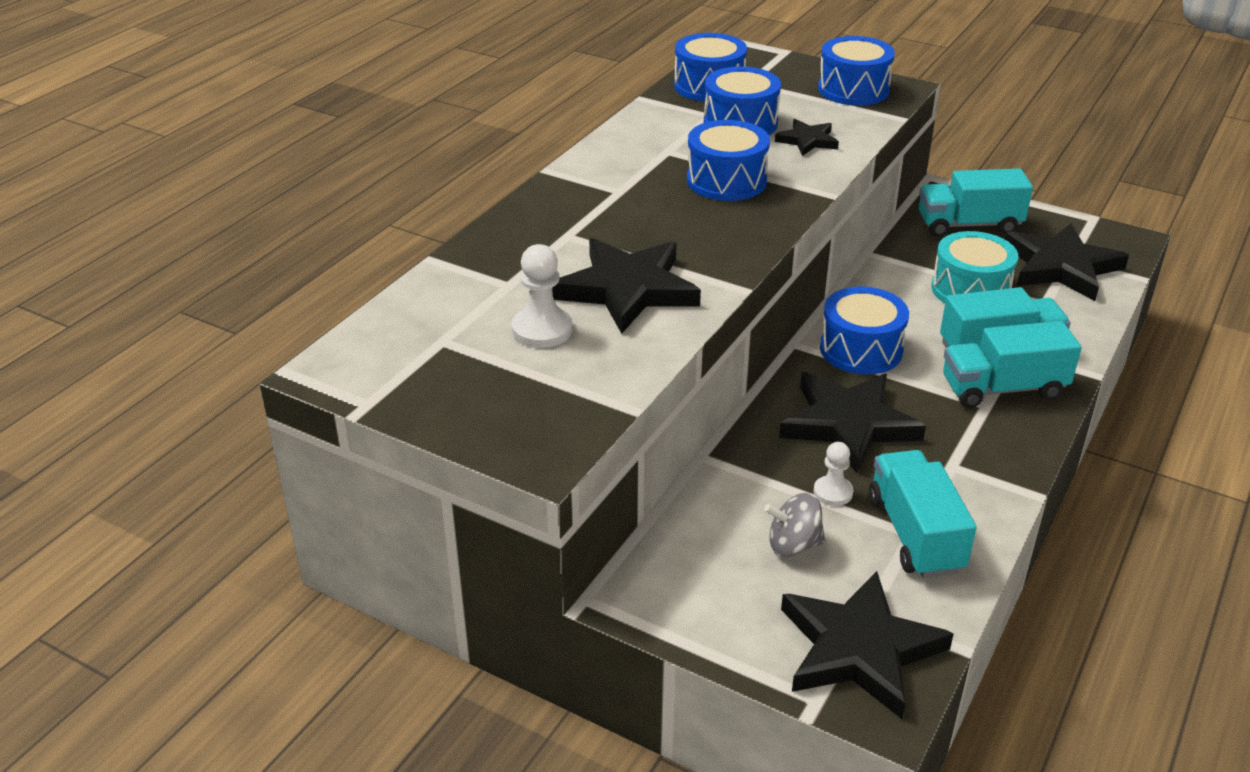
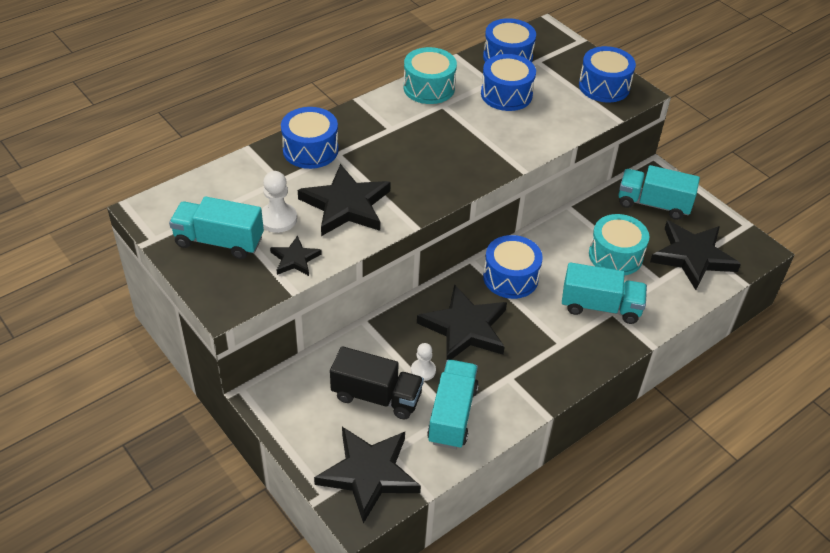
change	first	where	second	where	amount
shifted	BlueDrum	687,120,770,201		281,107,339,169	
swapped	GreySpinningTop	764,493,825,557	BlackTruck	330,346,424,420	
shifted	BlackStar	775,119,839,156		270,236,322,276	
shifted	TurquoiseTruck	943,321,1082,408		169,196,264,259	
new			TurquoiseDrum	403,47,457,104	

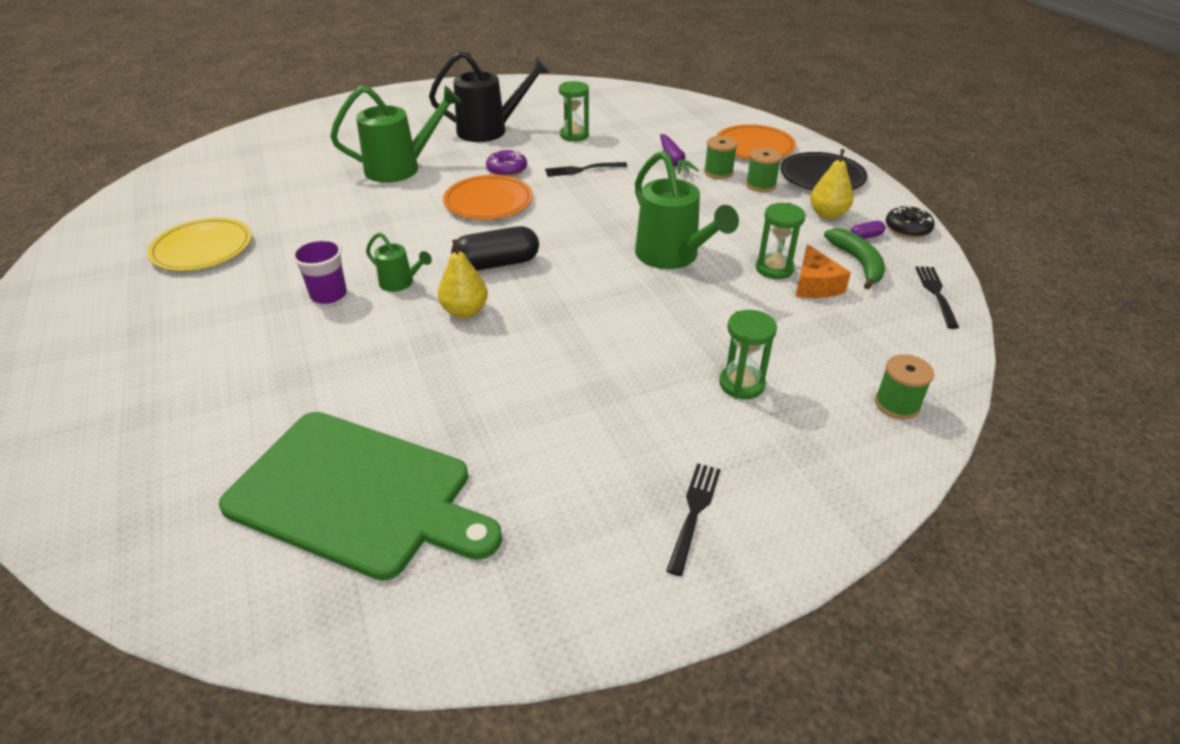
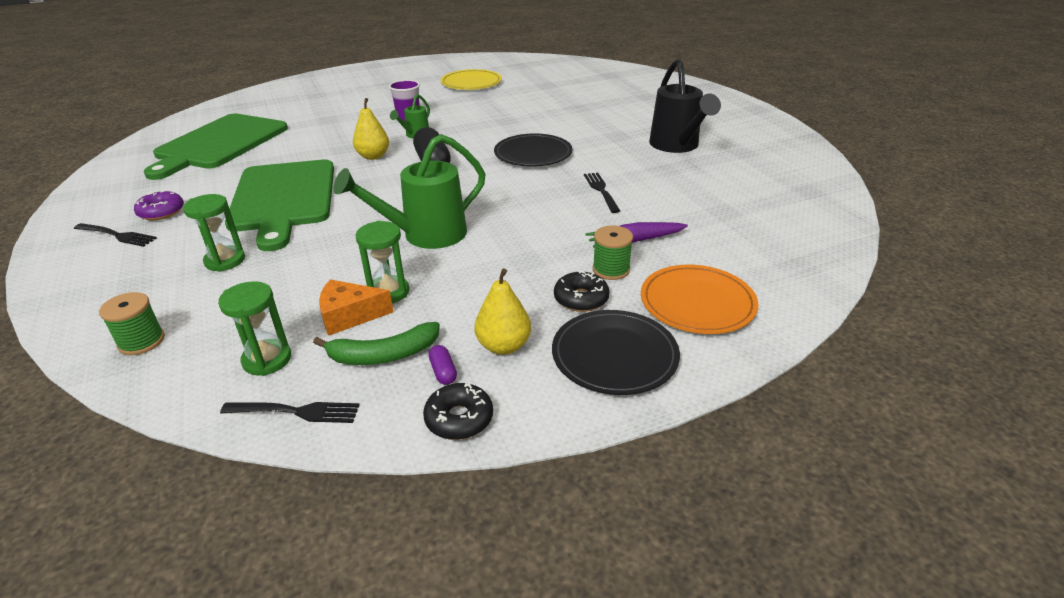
change	first	where	second	where	amount
gone	GreenWateringCan	330,86,461,183			
repainted	OrangePlate	443,175,533,220	BlackPlate	494,133,572,167	
shifted	PurpleDonut	486,150,527,177		134,191,184,220	
shifted	GreenHourglass	559,81,589,142		218,281,291,376	
swapped	GreenSpool	746,148,782,192	BlackDonut	554,271,610,312	
new			GreenCuttingBoard	225,159,334,251	

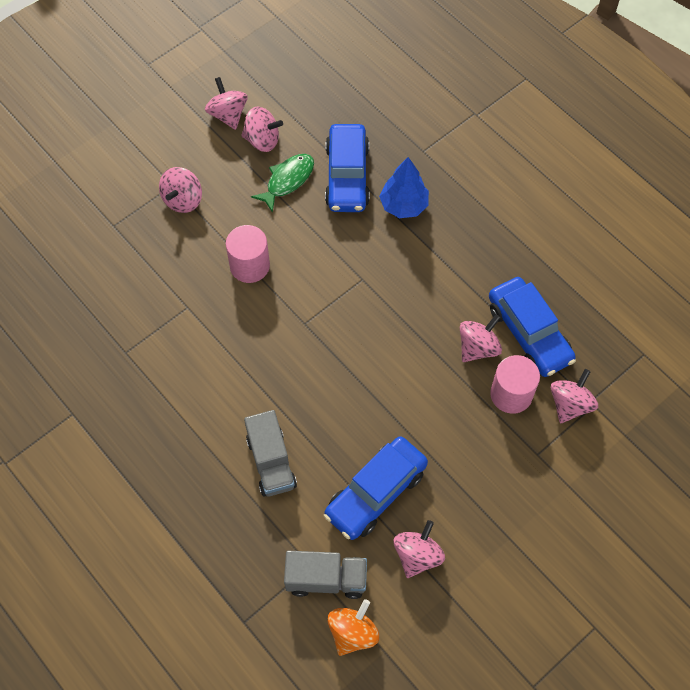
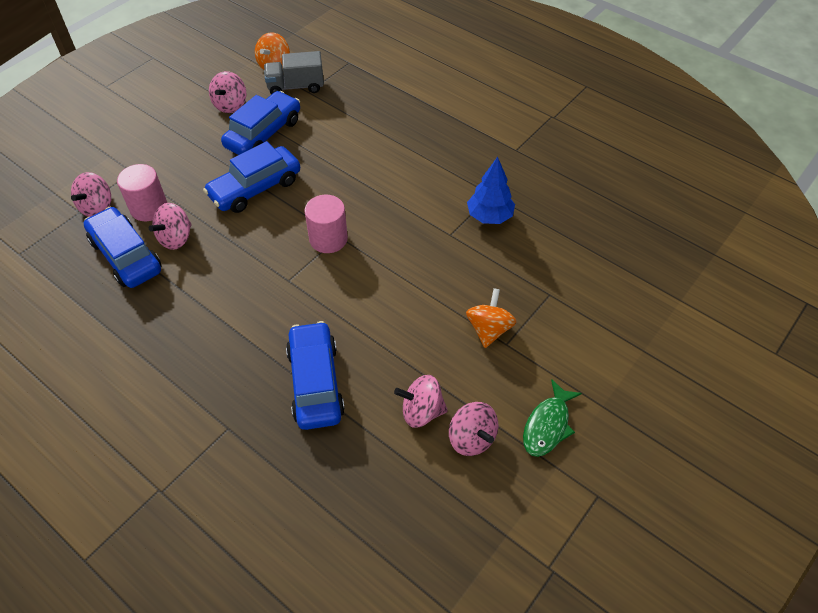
change	first	where	second	where	amount
repainted	PinkSpinningTop	159,167,202,213	OrangeSpinningTop	466,288,516,348	
shifted	PinkCylinder	226,225,270,283		304,195,348,253	
gone	GreyTruck	244,410,297,497			
shifted	GreenFish	251,154,314,213		523,379,582,457	
shifted	BlueTree	379,157,429,218		467,157,515,224	
new			BlueCar	203,141,300,213	

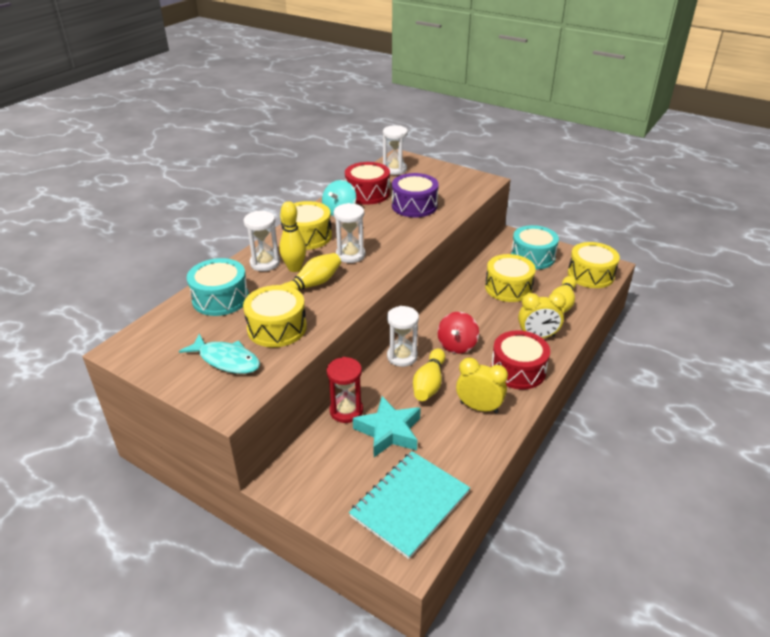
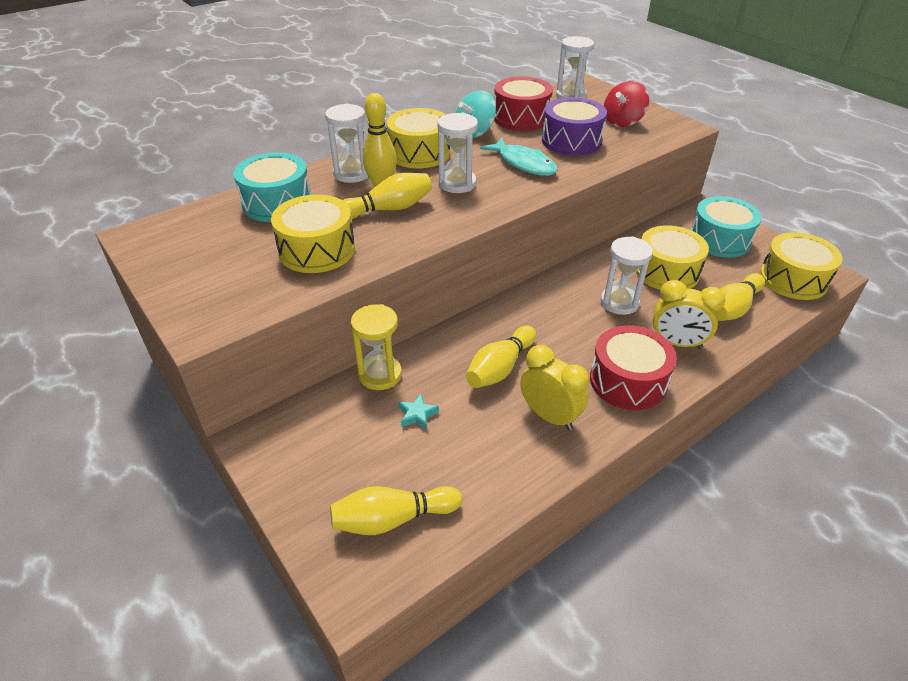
change	first	where	second	where	amount
shifted	TurquoiseFish	179,333,260,374		480,138,558,176	
repainted	RedHourglass	327,357,363,423	YellowHourglass	351,304,402,390	
swapped	TurquoiseNotebook	349,451,470,559	YellowBowlingPin	330,486,462,535	
scaled	TurquoiseStar	353,396,421,457		398,394,439,430	x0.45
shifted	WhiteHourglass	387,306,419,367		601,236,653,315	
shifted	RedSpinningTop	437,312,479,354		604,81,649,127	

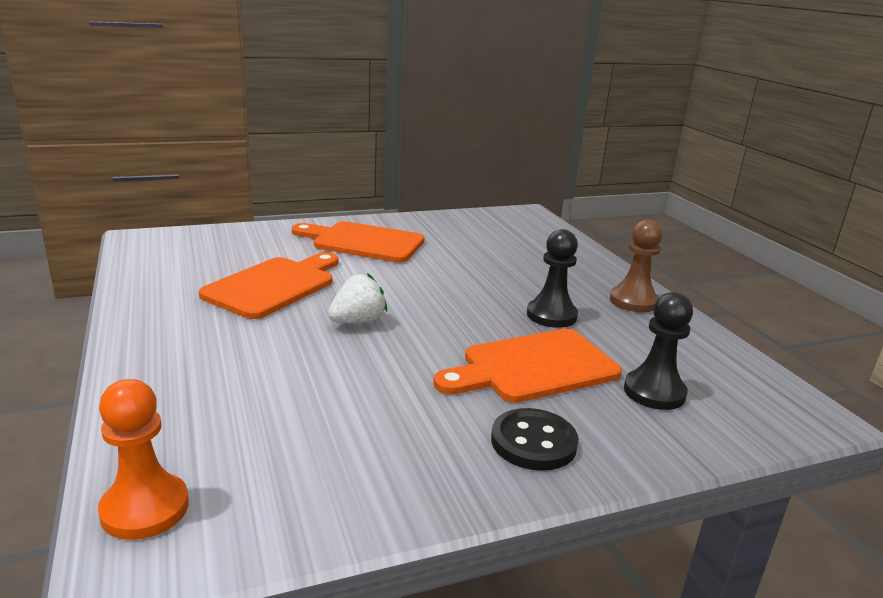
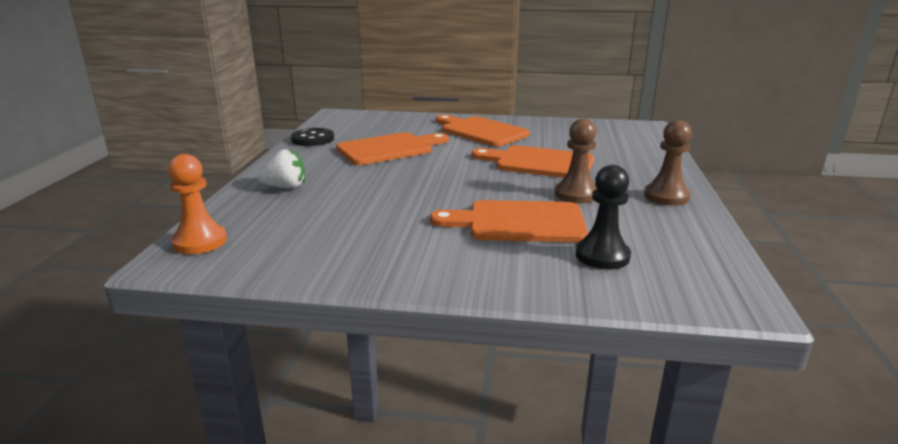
change	first	where	second	where	amount
shifted	WhiteStrawberry	328,273,387,323		257,149,305,189	
shifted	BlackButton	491,408,579,471		291,128,334,146	
repainted	BlackPawn	527,229,578,328	BrownPawn	555,118,597,203	
new			OrangeCuttingBoard	471,145,594,178	

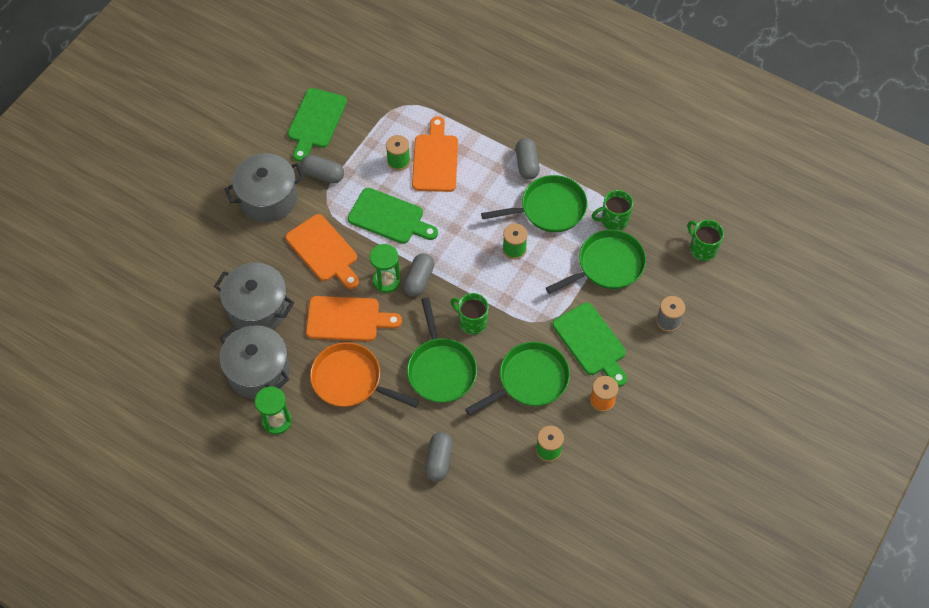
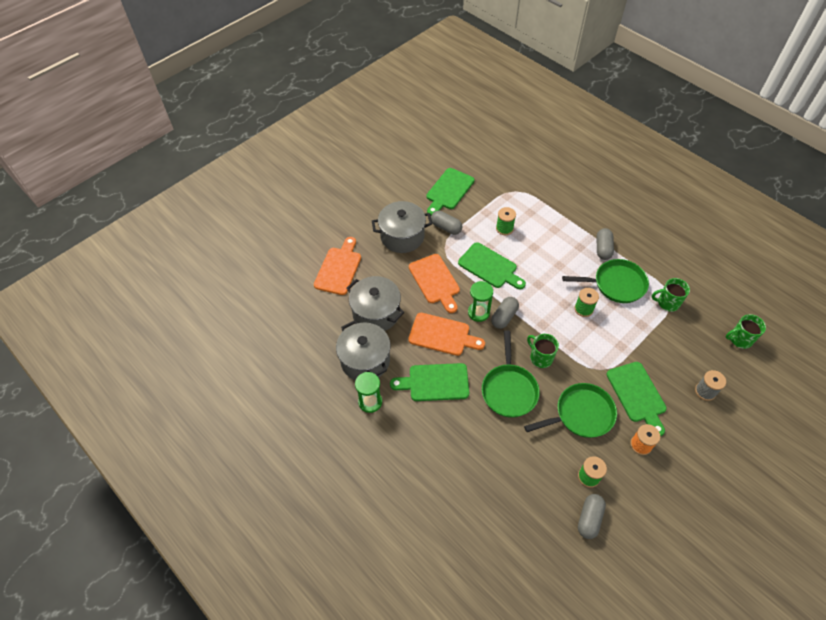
change	first	where	second	where	amount
swapped	OrangePan	310,342,419,408	GreenCuttingBoard	390,363,469,401	
shifted	OrangeCuttingBoard	412,116,458,192		314,237,361,295	
shifted	GreyCapsule	425,432,453,482		578,494,606,539	
gone	GreenPan	546,230,646,294			
rotated	GreenMug	688,220,724,261		726,314,766,349	75 degrees counterclockwise

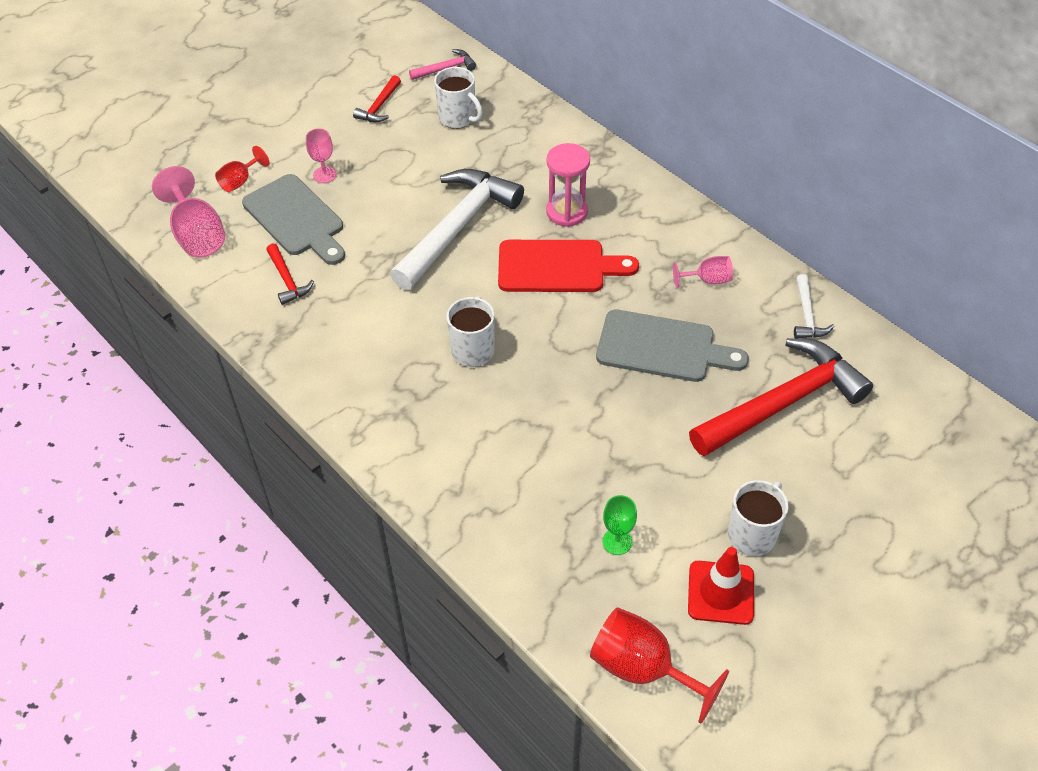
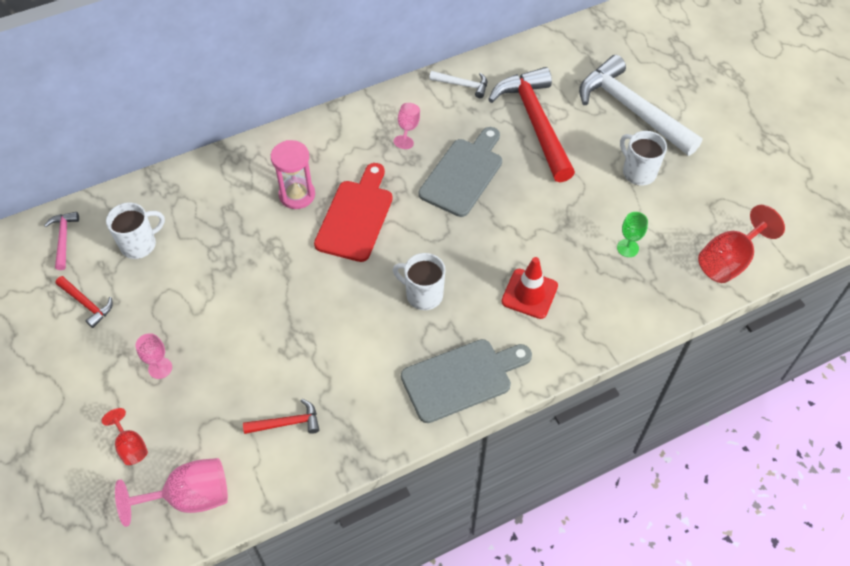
change	first	where	second	where	amount
shifted	GreyCuttingBoard	242,174,345,265		401,339,532,423	
shifted	WhiteHammer	390,169,524,290		579,55,702,156	
shifted	RedTrafficCone	688,547,754,625		501,257,558,319	

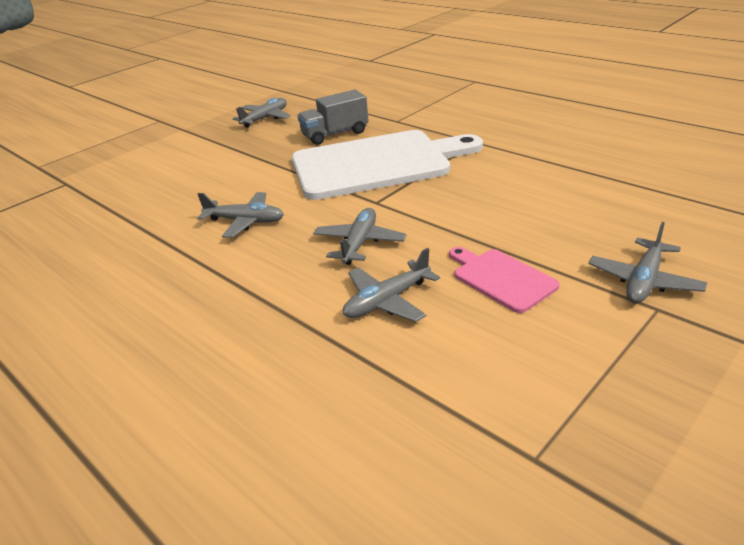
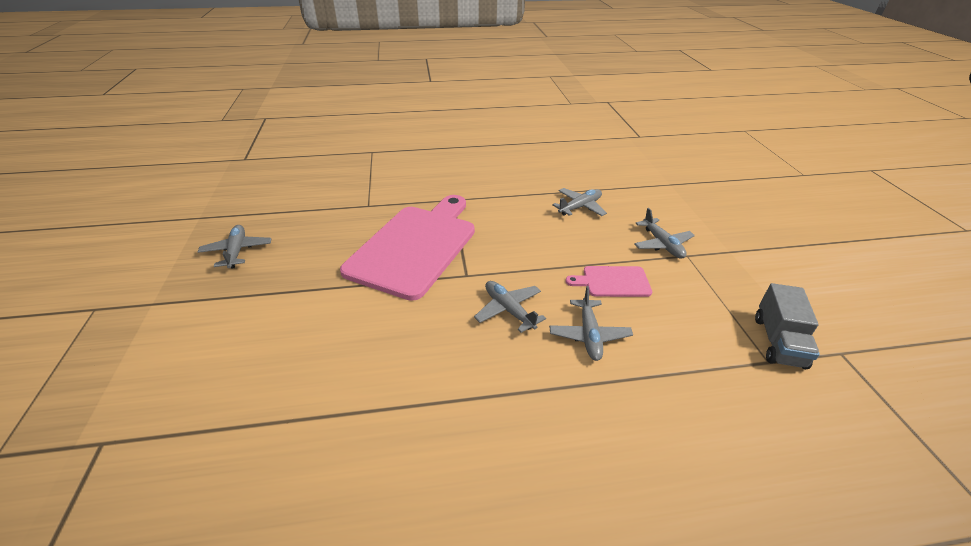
change	first	where	second	where	amount
shifted	GreyPlane	198,192,284,238		552,188,607,216	
repainted	WhiteCuttingBoard	292,130,483,200	PinkCuttingBoard	340,195,475,301	
shifted	GreyTruck	297,90,369,145		755,283,820,369	

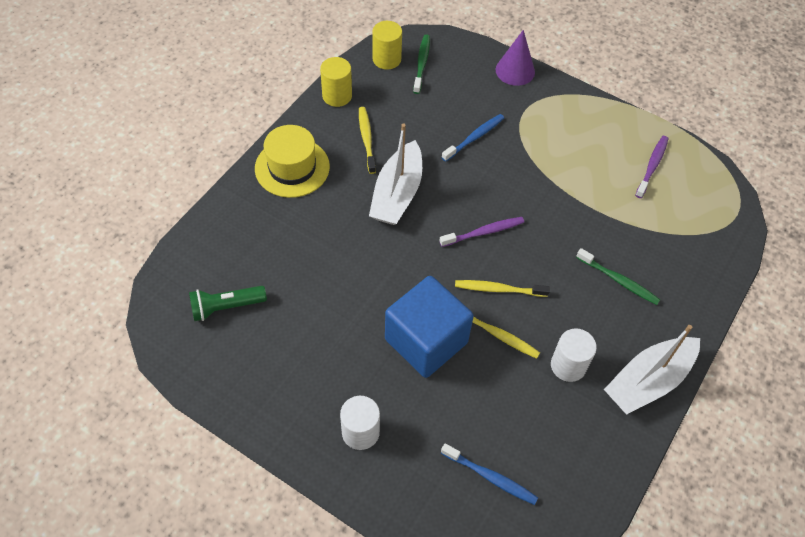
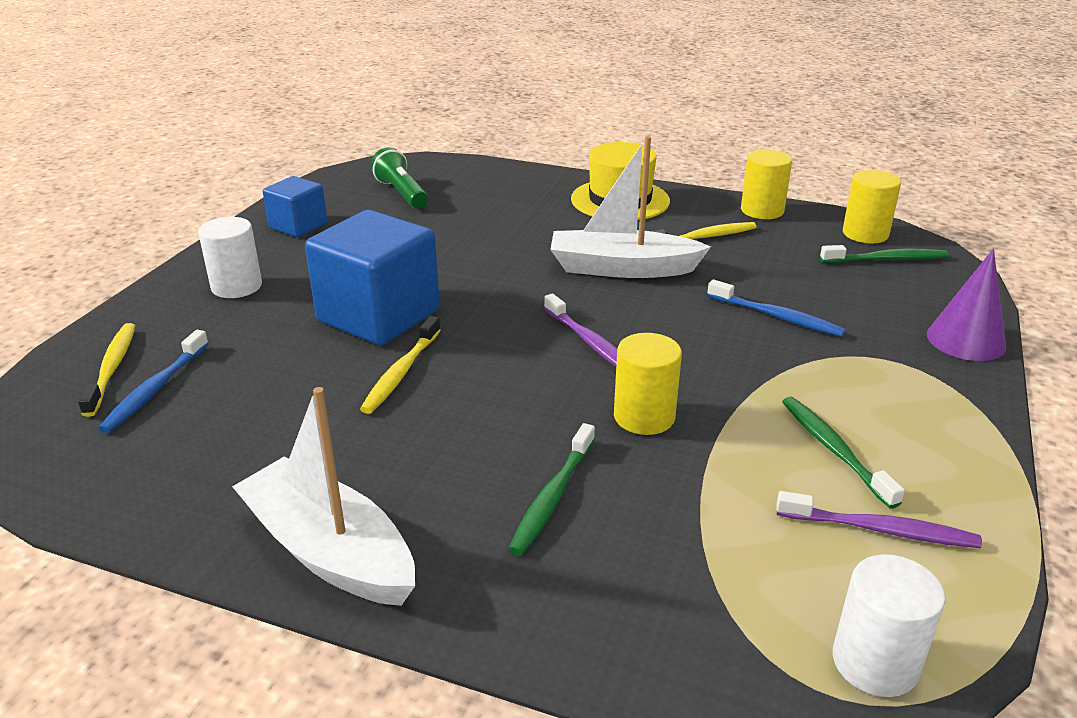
change	first	where	second	where	amount
shifted	YellowToothbrush	455,280,550,297		78,323,135,417	
shifted	WhiteCylinder	551,328,597,382		833,554,945,697	
new			BlueCube	263,176,327,237	
new			YellowCylinder	614,333,682,435	
new			GreenToothbrush	782,397,905,509	

